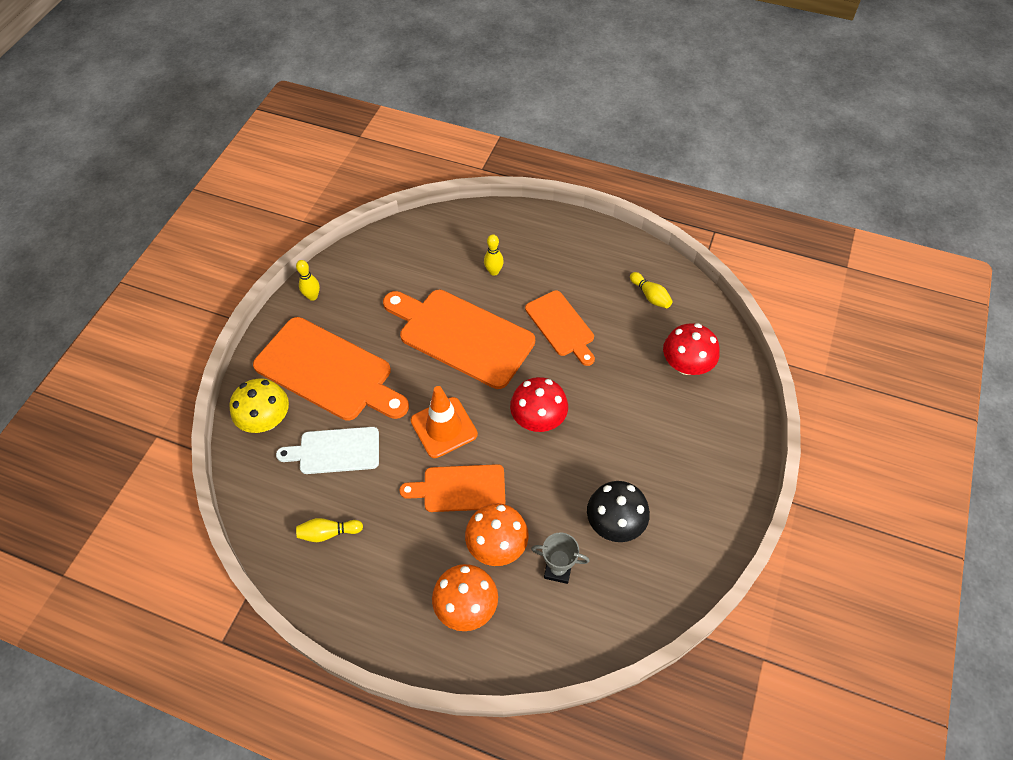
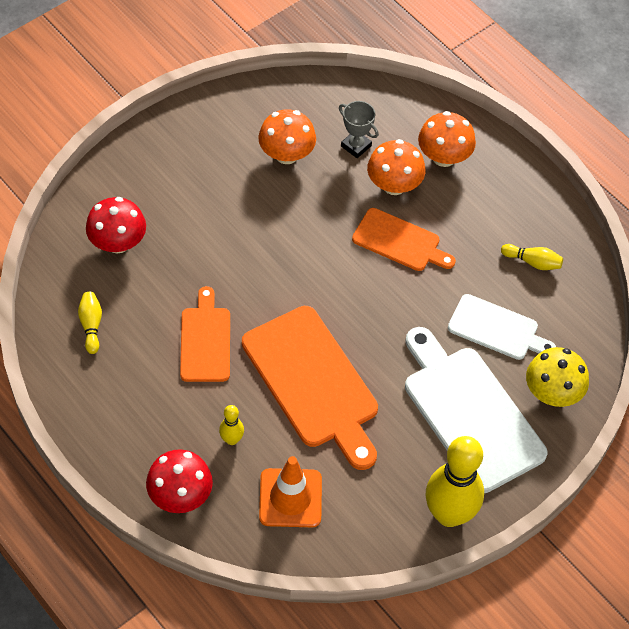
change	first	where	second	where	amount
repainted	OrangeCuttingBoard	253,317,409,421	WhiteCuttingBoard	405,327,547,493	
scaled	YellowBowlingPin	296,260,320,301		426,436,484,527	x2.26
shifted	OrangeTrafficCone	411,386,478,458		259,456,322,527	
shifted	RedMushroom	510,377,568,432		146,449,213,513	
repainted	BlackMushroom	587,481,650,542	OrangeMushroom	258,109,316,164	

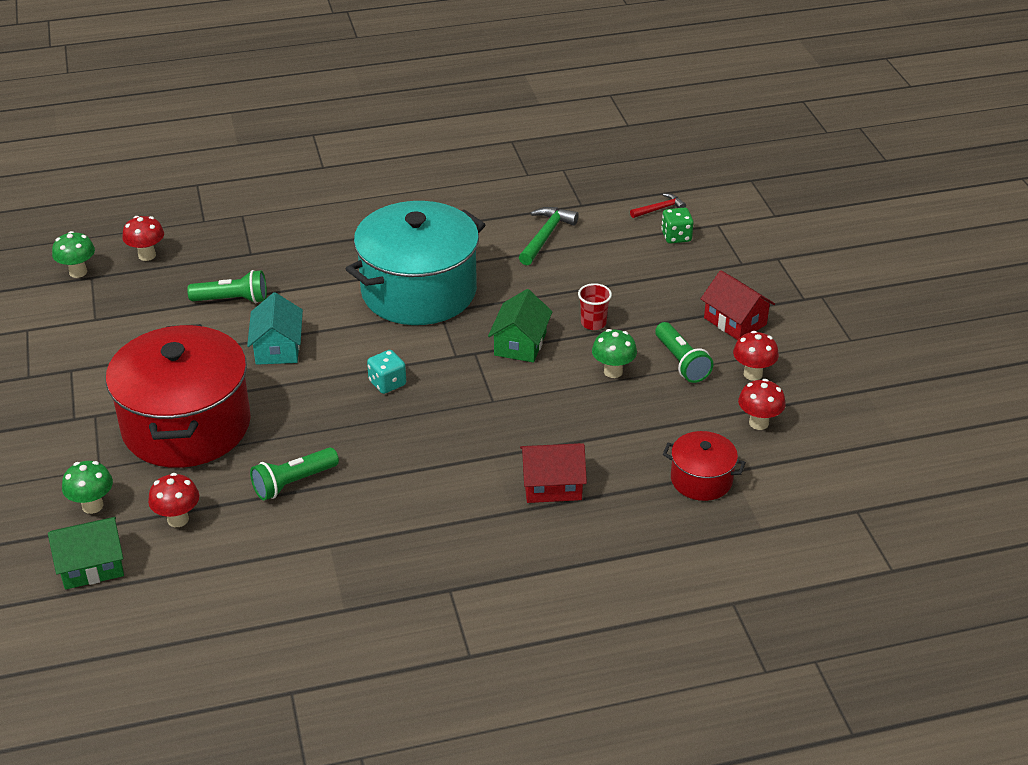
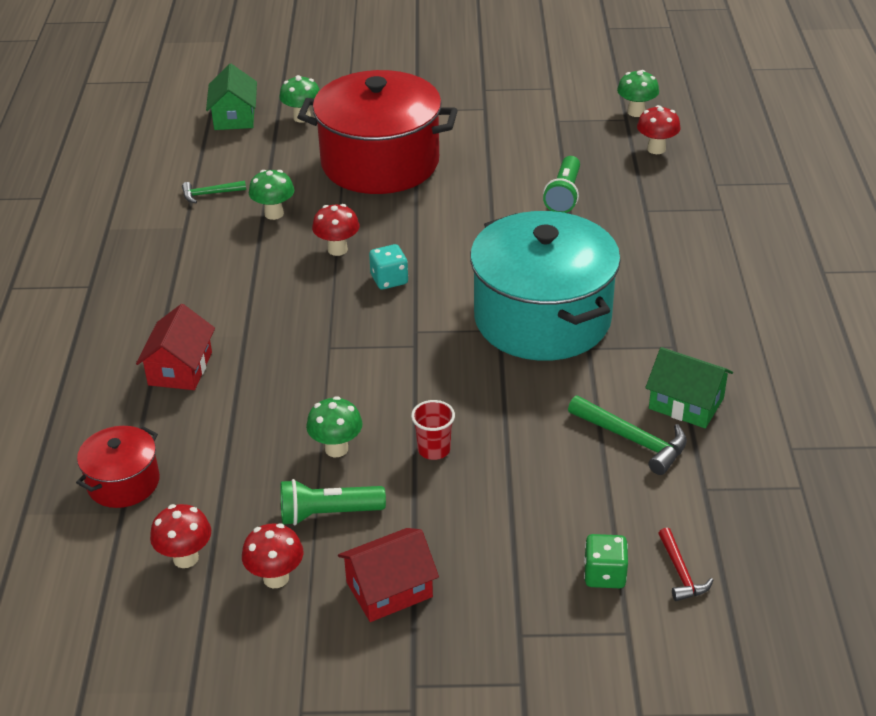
change	first	where	second	where	amount
shifted	RedMushroom	148,473,199,527		312,204,359,256	
gone	TurquoiseHouse	247,292,303,365			
swapped	GreenFlashlight	250,447,339,501	GreenMushroom	249,170,294,220	
shifted	GreenHouse	488,289,553,363		645,347,733,428	
new			GreenHammer	182,181,246,203	

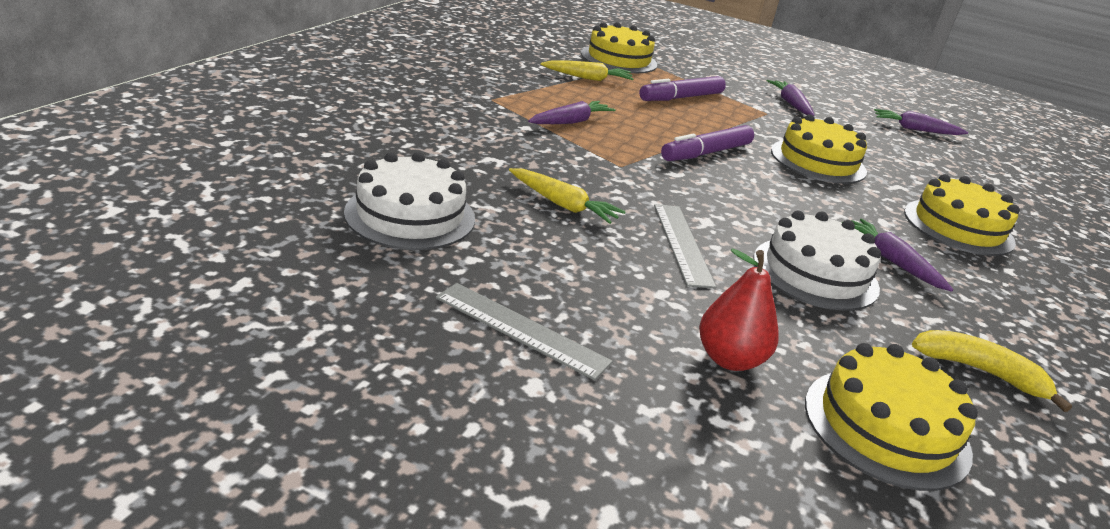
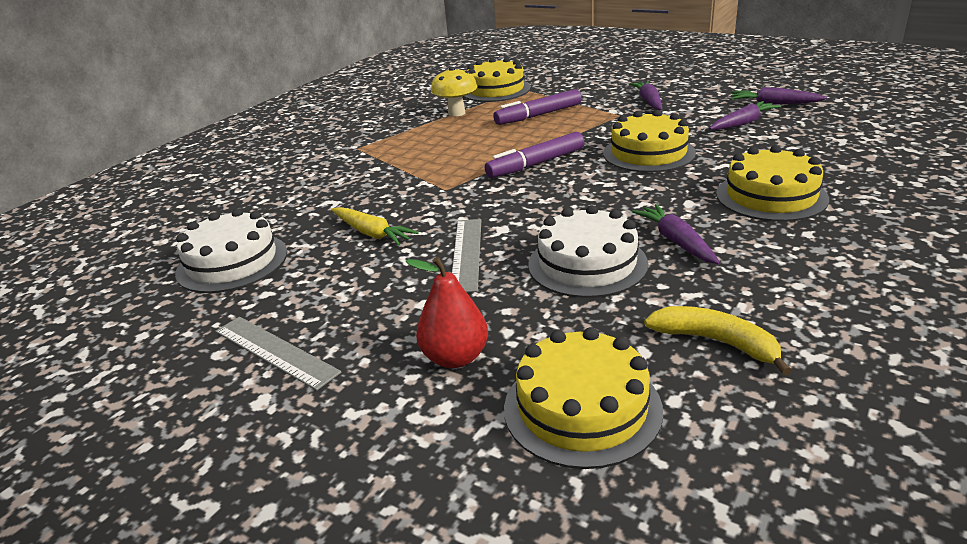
change	first	where	second	where	amount
shifted	PurpleCarrot	528,101,616,124		709,101,781,130	
swapped	YellowCarrot	541,60,633,81	YellowMushroom	431,67,477,117	

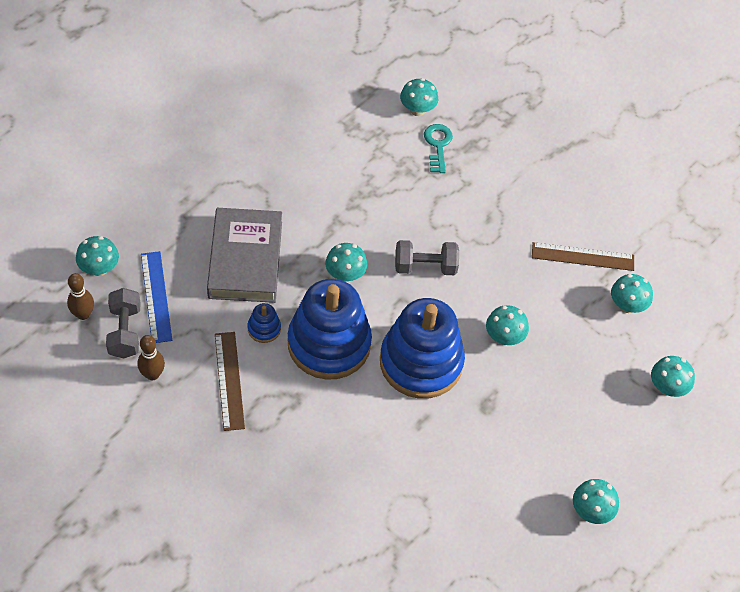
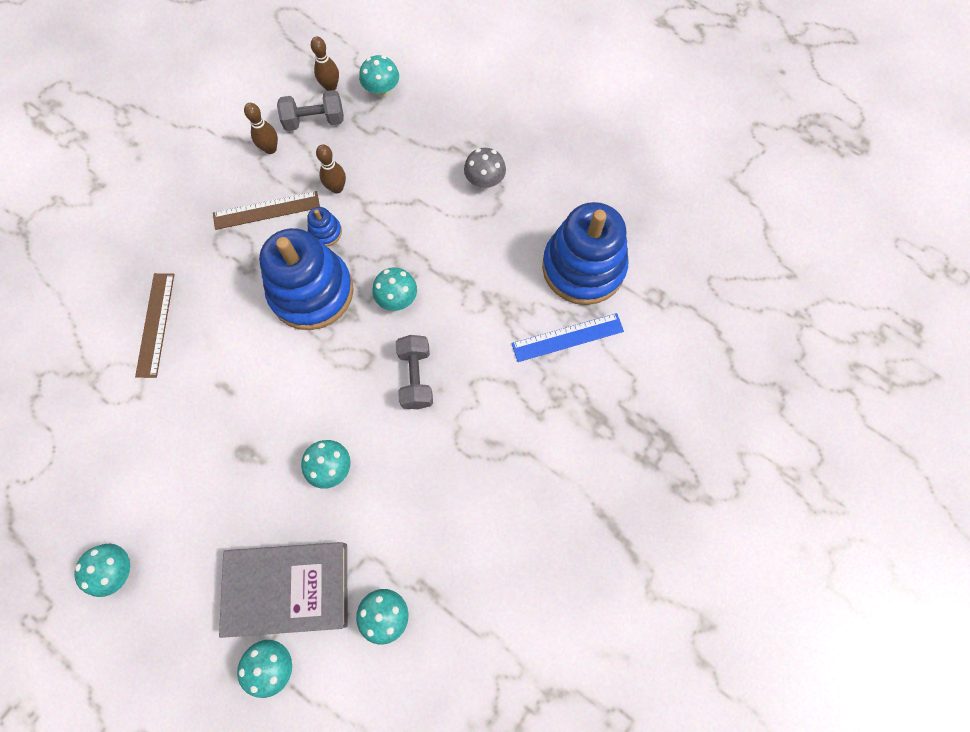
change	first	where	second	where	amount
shifted	BlueRuler	141,251,172,343		511,313,624,362	
shifted	GreyBook	207,208,282,303		219,542,348,638	
shifted	BlueStackingToy	380,298,465,399		542,202,629,305	
gone	TurquoiseMushroom	400,78,438,116			
gone	TurquoiseKey	424,124,453,173			
shifted	BrownRuler	532,242,634,271		135,273,174,378	
new			BrownBowlingPin	316,145,346,194	
new			GreyMushroom	464,148,506,189	

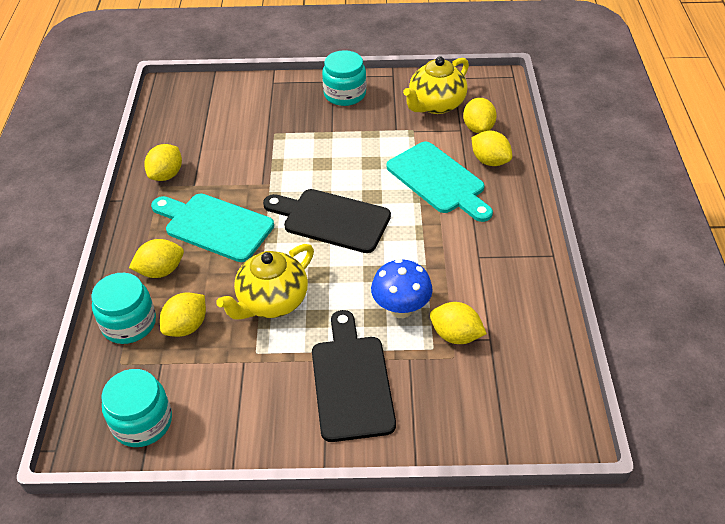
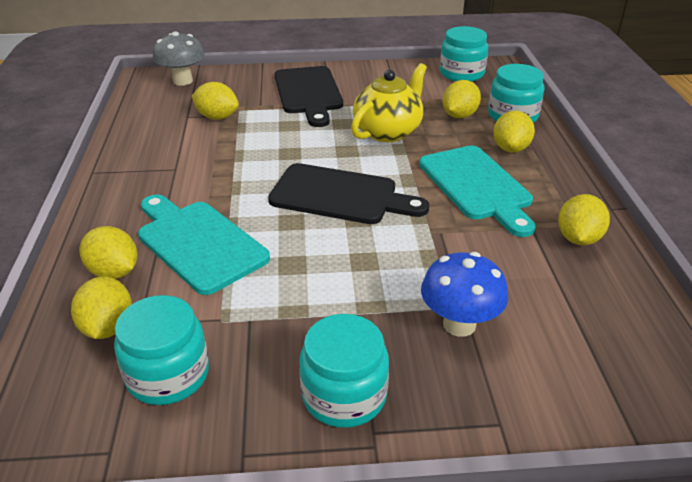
change	first	where	second	where	amount
rotated	YellowLemon	129,239,184,278		493,111,535,153	45 degrees counterclockwise
rotated	TurquoiseCuttingBoard	151,193,274,262		419,145,536,237	45 degrees clockwise
shifted	BlueMushroom	371,259,433,318		421,252,508,337	
swapped	YellowTeapot	403,57,469,114	TurquoiseJar	114,295,209,405	
new			GreyMushroom	153,31,205,86	

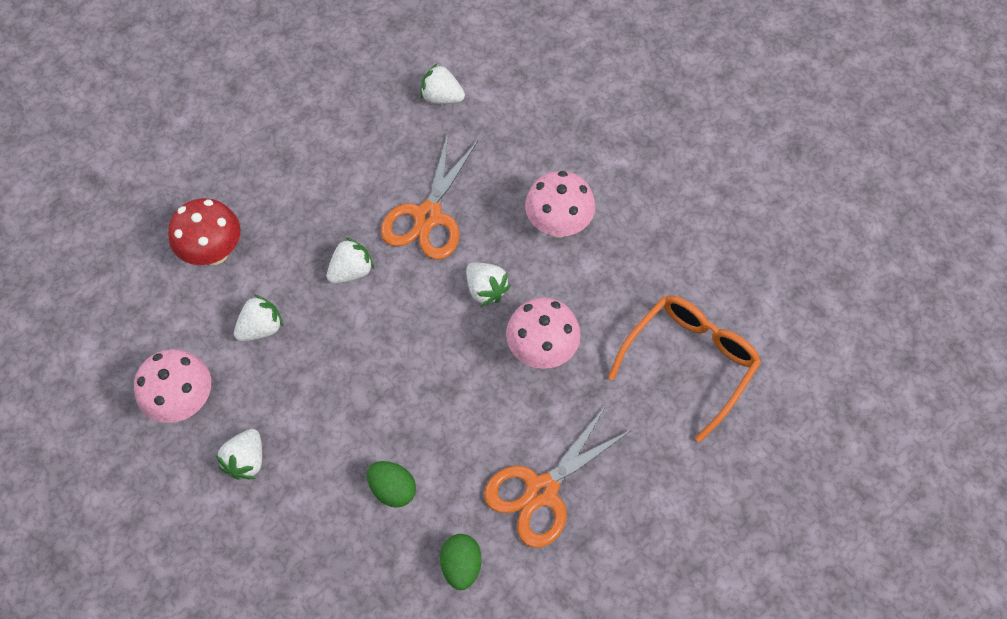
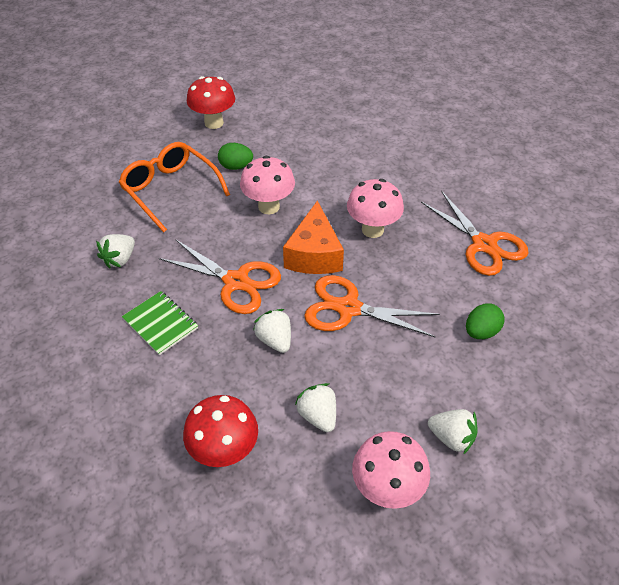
change	first	where	second	where	amount
shifted	GreenEgg	440,534,481,590		218,143,253,170	
swapped	WhiteStrawberry	466,262,511,307	OrangeCheese	283,201,344,274	
shifted	OrangeGlasses	608,295,761,442		119,142,230,233	
new			GreenNotebook	122,291,198,355	
new			RedMushroom	187,76,235,129	
new			OrangeScissors	304,275,440,337	

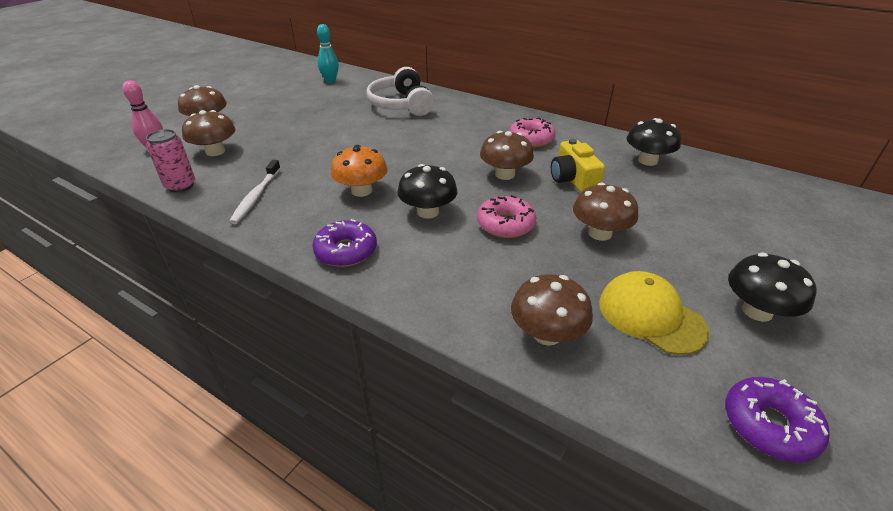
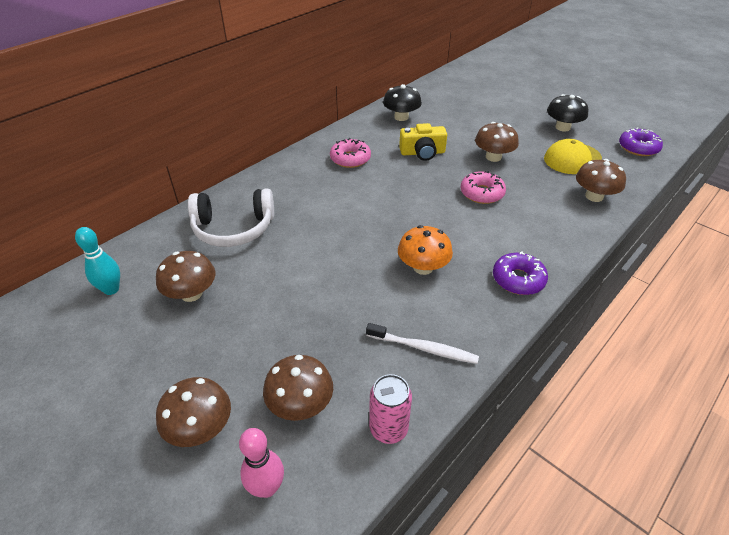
change	first	where	second	where	amount
gone	BlackMushroom	397,164,457,219			
shifted	BrownMushroom	480,131,534,180		156,251,215,302	

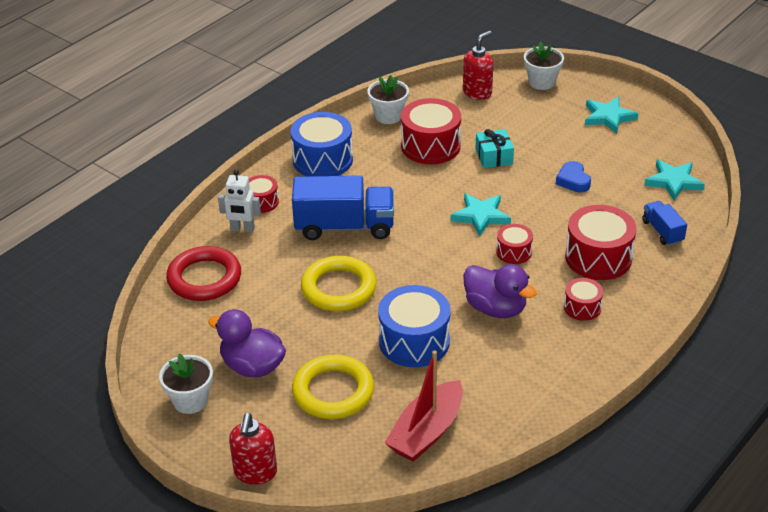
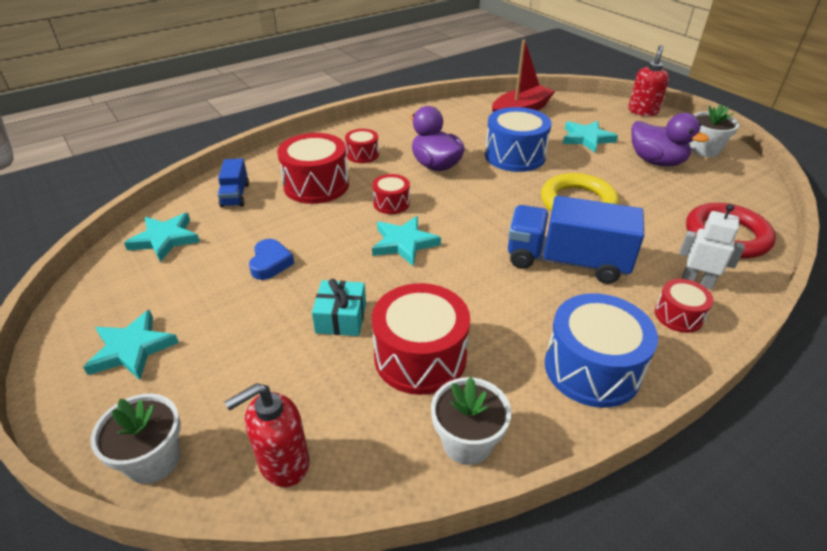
change	first	where	second	where	amount
swapped	YellowRing	292,355,374,419	TurquoiseStar	563,121,618,153	

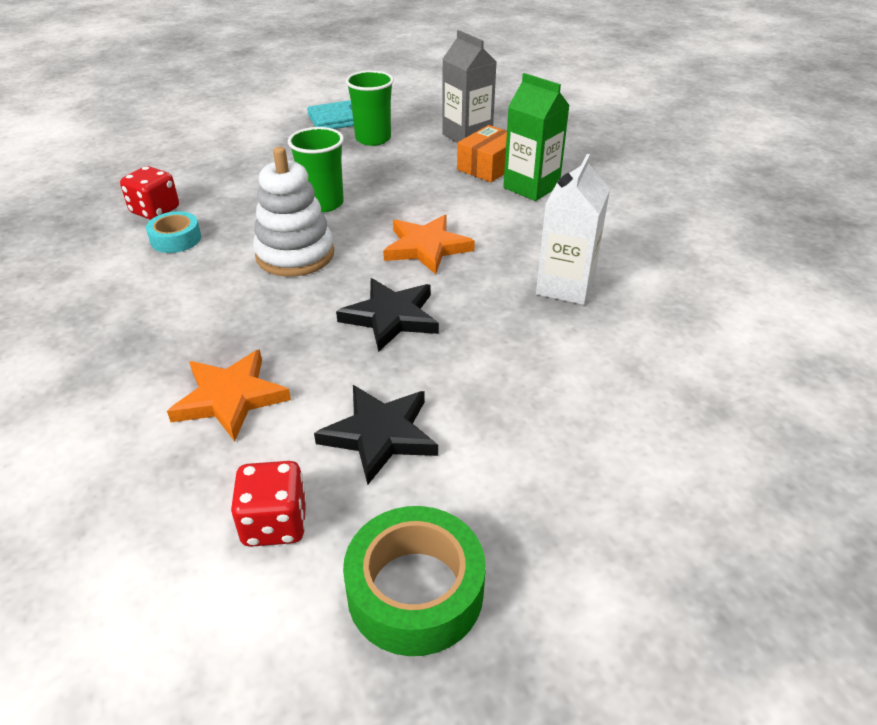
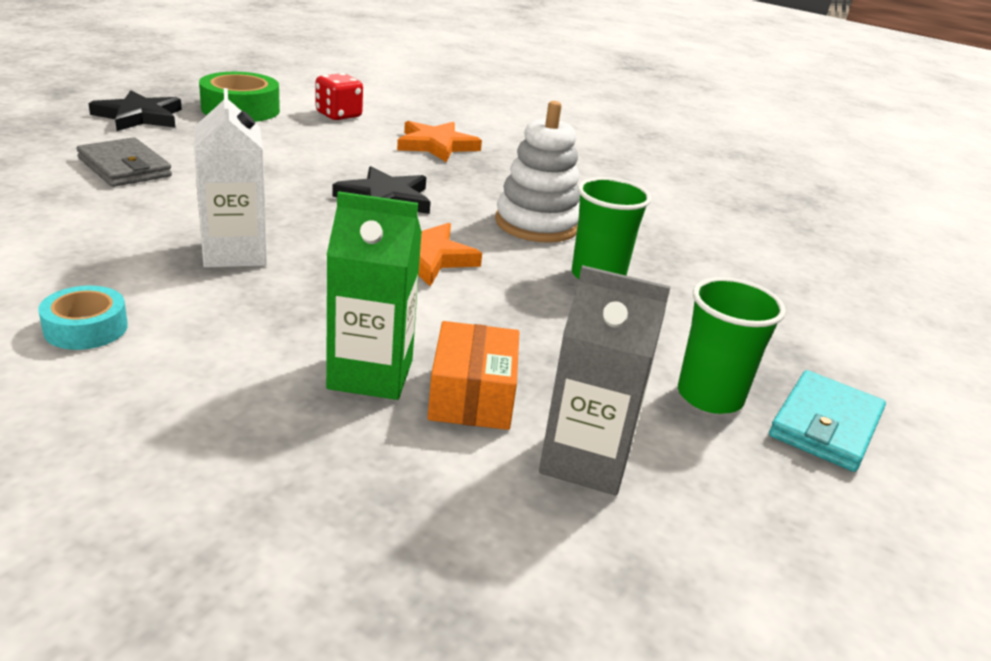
change	first	where	second	where	amount
gone	RedDice	120,166,179,220			
shifted	TurquoiseTape	146,211,201,253		38,286,128,350	
shifted	BlackStar	314,385,438,485		88,90,182,131	
new			GreyWallet	76,137,172,187	

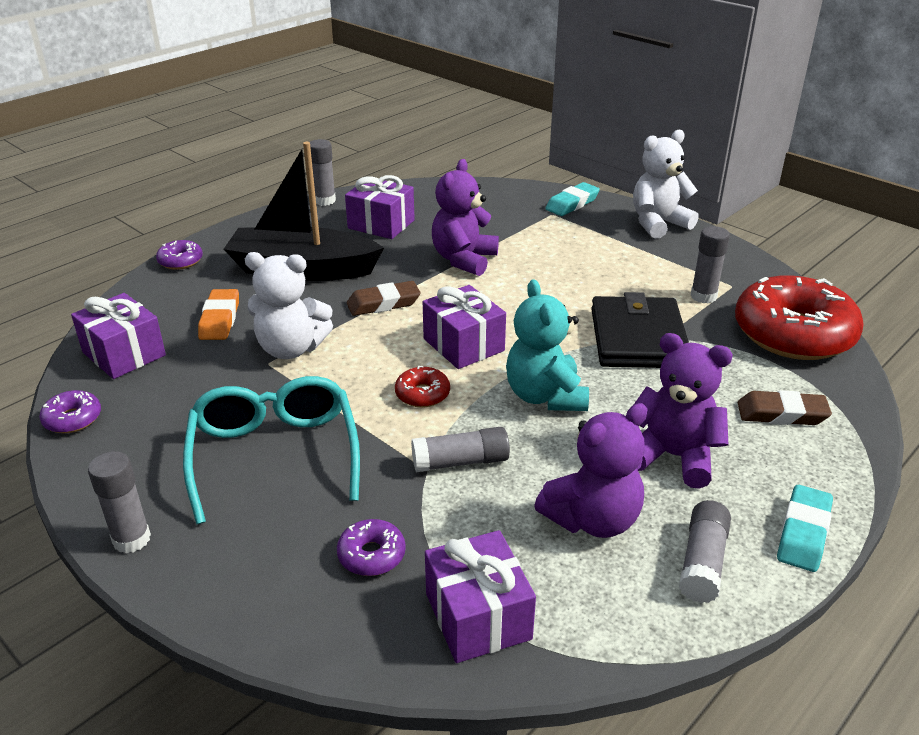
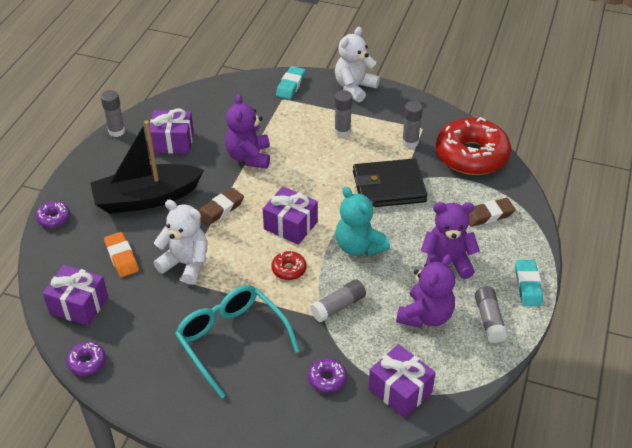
change	first	where	second	where	amount
shifted	GreyGlueStick	88,451,151,553		334,90,352,137	
rotated	WhiteTeddyBear	245,252,333,359		154,200,208,285	135 degrees counterclockwise
rotated	BlackWallet	591,292,689,368		353,159,427,207	75 degrees counterclockwise

